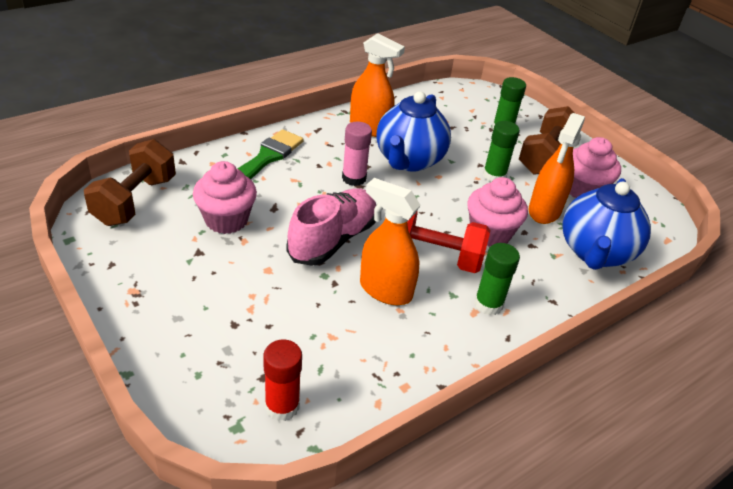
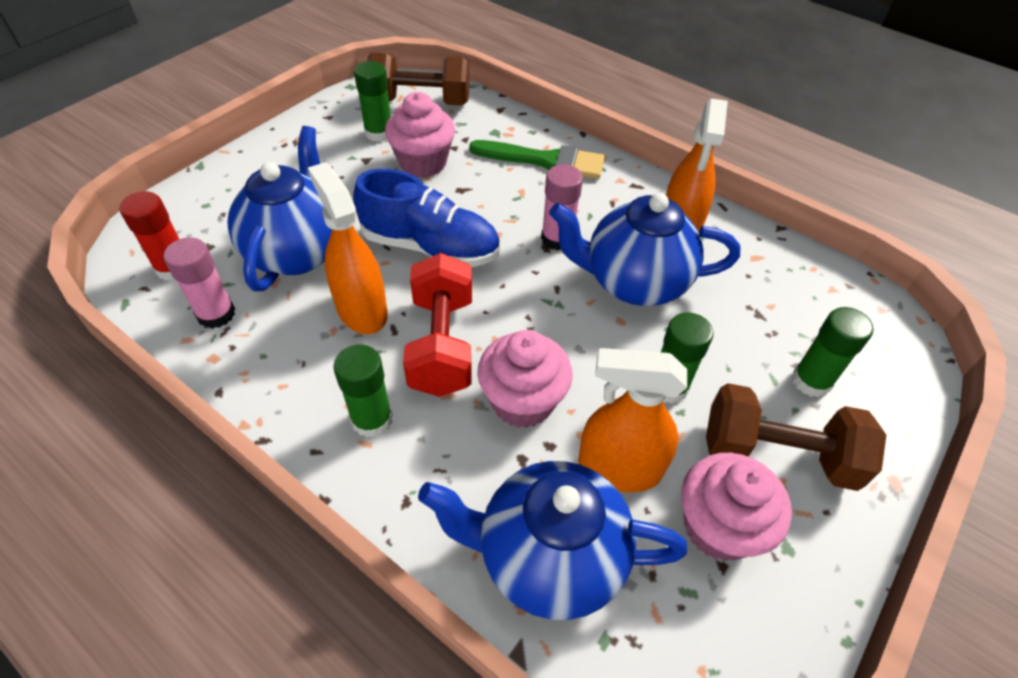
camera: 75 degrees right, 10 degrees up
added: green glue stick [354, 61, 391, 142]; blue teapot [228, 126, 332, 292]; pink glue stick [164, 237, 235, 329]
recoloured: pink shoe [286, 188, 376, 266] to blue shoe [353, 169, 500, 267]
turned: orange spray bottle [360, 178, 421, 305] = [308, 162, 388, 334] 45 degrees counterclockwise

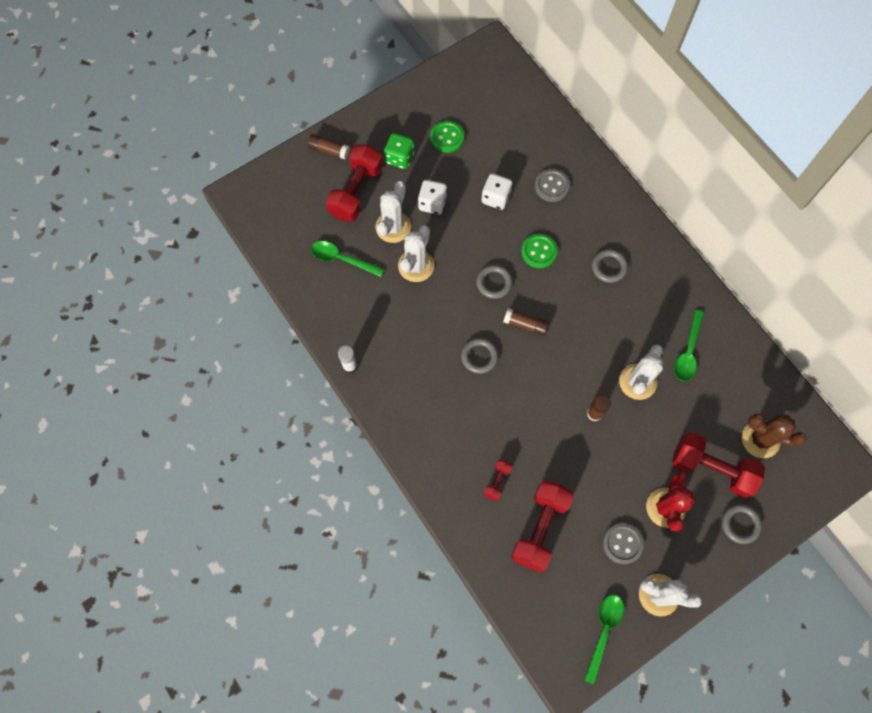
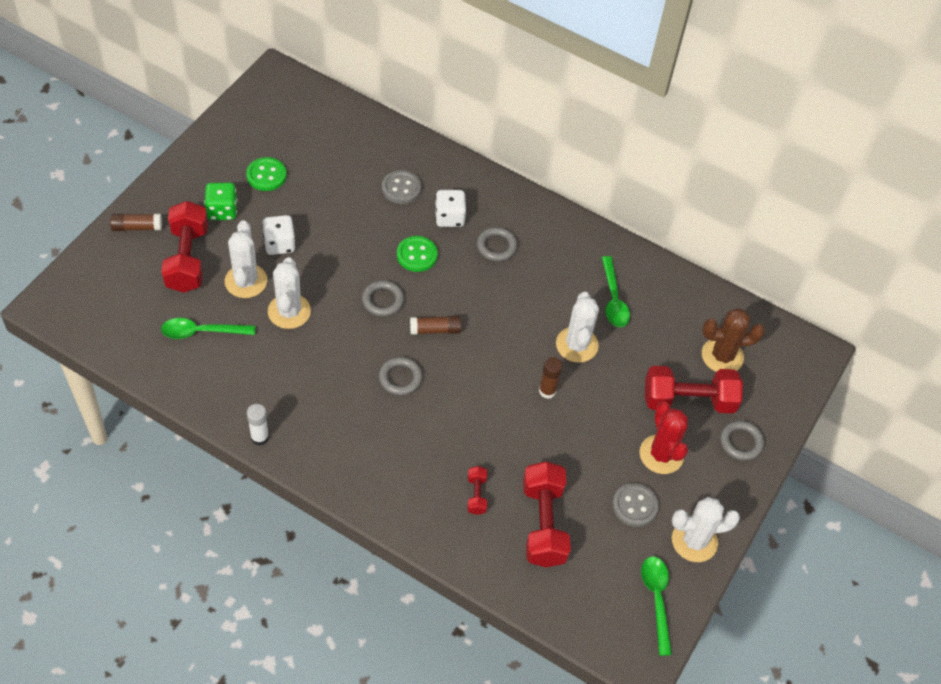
camera: 30 degrees left, 15 degrees down
moved: white dice [481, 173, 513, 210] to [435, 190, 466, 227]

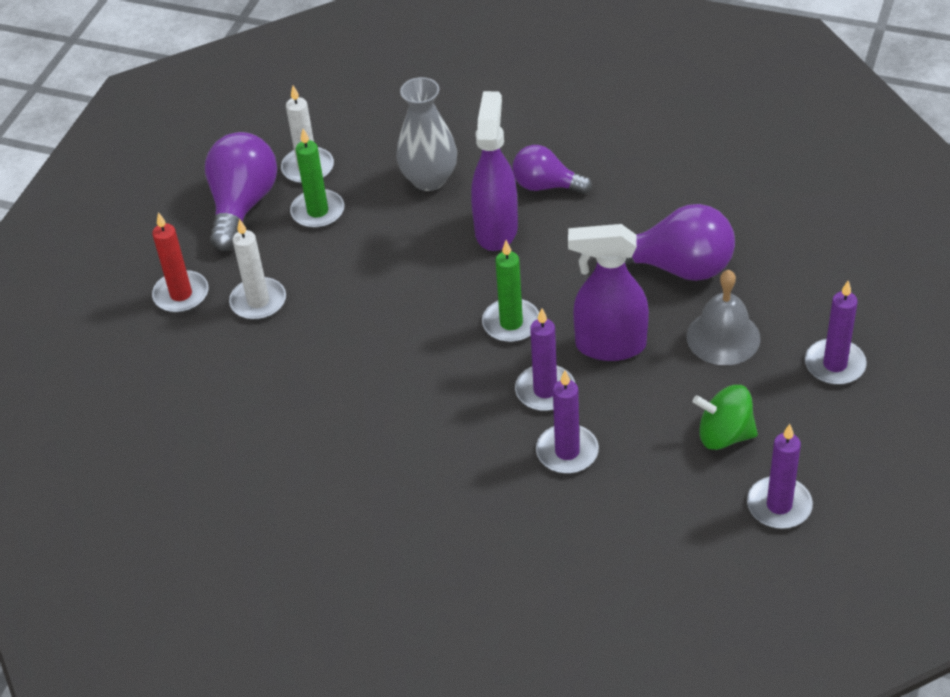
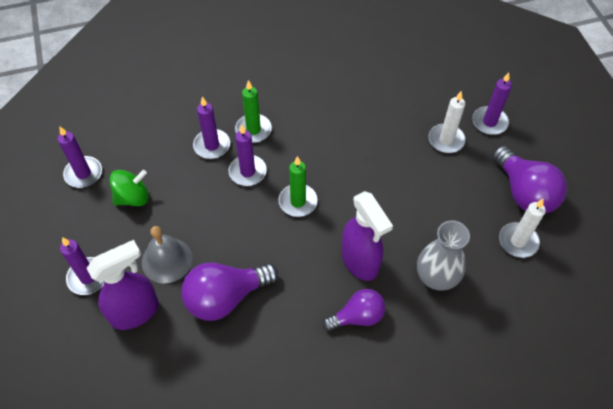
camera: 140 degrees right, 10 degrees up
moved: green candle [290, 129, 344, 228] to [235, 80, 272, 143]; purple spray bottle [568, 224, 649, 361] to [86, 240, 159, 330]
recoloured: red candle [152, 212, 208, 313] to purple candle [472, 72, 512, 135]

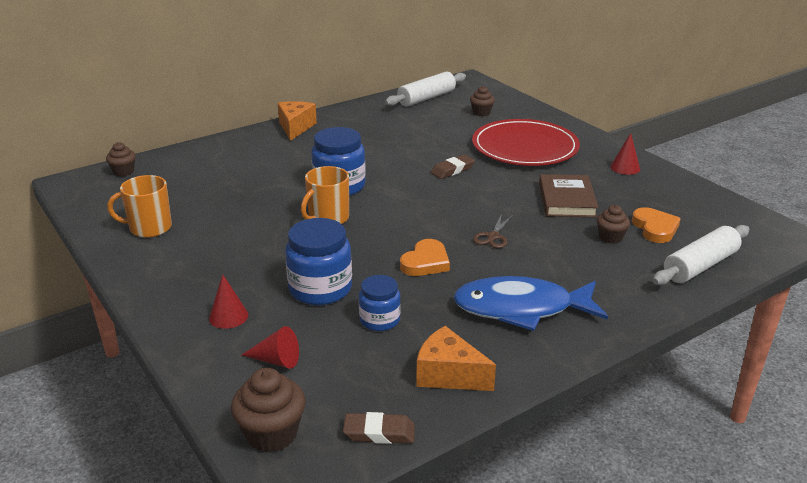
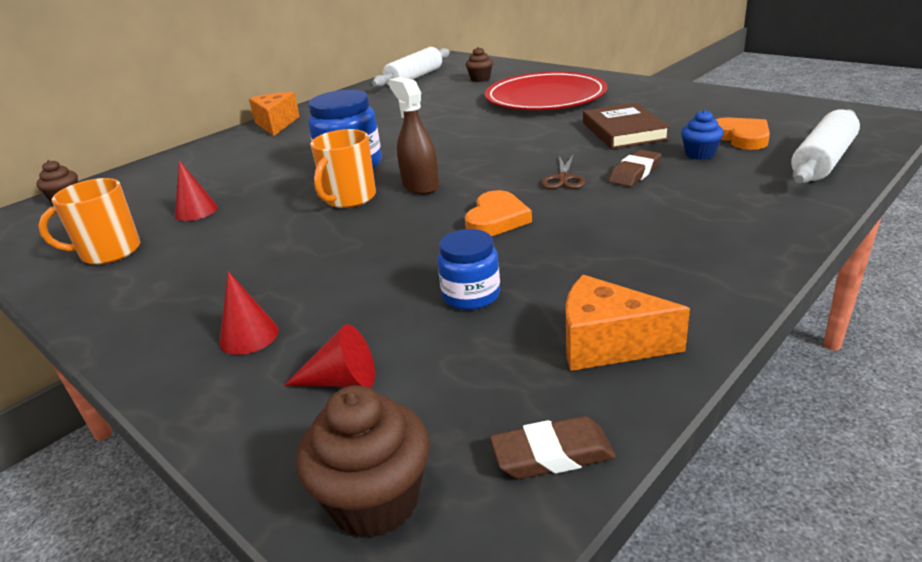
camera: 10 degrees left, 0 degrees up
removed: blue jar [285, 218, 352, 305]; blue fish [453, 276, 608, 331]
added: brown spray bottle [389, 77, 439, 195]
moved: red cone [610, 133, 640, 175] to [175, 160, 218, 221]; brown eraser [431, 154, 475, 179] to [608, 150, 661, 187]
recoloured: brown cupcake [597, 205, 630, 244] to blue cupcake [681, 110, 724, 160]

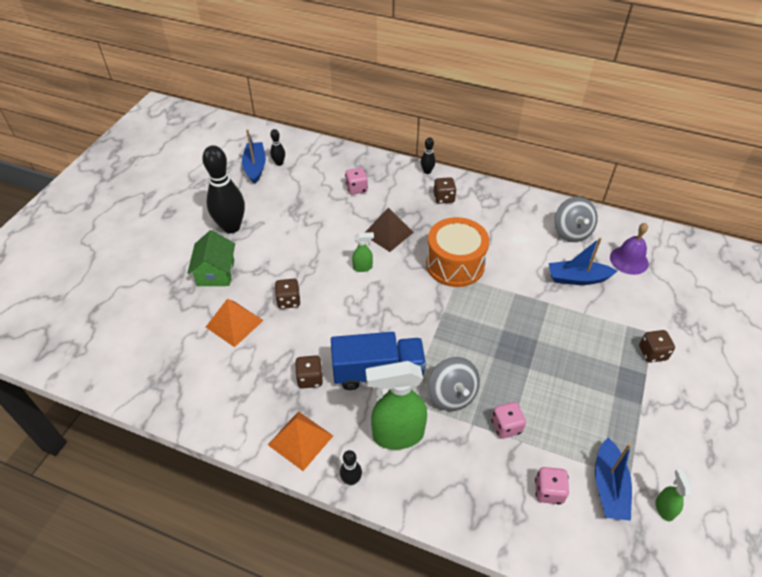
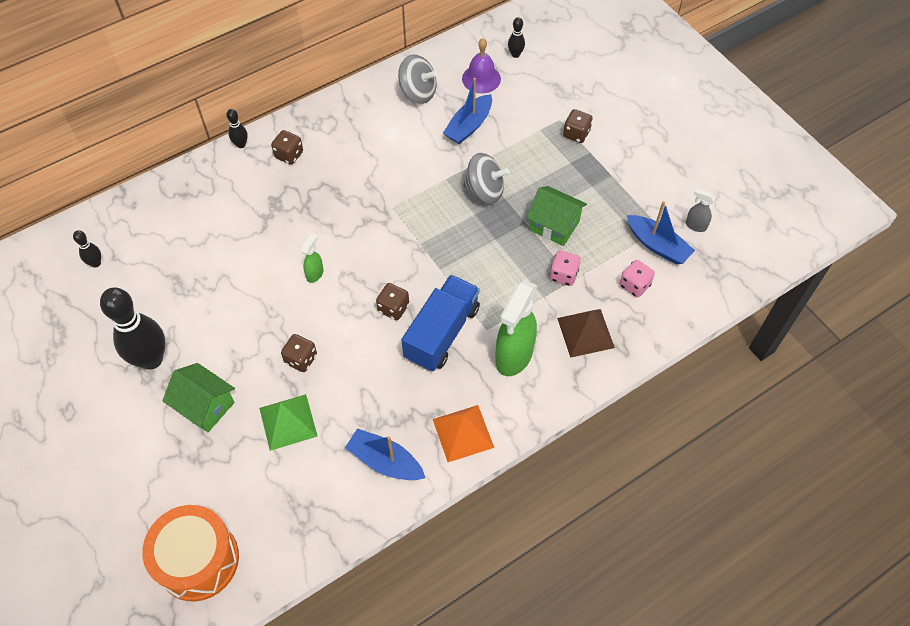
camera: 55 degrees left, 10 degrees up
removed: pink dice [345, 168, 368, 195]
added: green house [526, 186, 587, 246]
moved: blue boat [242, 129, 266, 184] to [345, 428, 425, 480]; brown pyramid [364, 207, 414, 252] to [557, 309, 615, 358]; orange drum [426, 217, 490, 287] to [142, 505, 239, 601]; brown dice [295, 355, 323, 389] to [376, 283, 409, 320]; grey spinning top [428, 357, 480, 411] to [463, 153, 509, 204]; black bowling pin [340, 450, 362, 485] to [508, 17, 525, 58]
recoloured: orange pyramid [206, 299, 264, 347] to green pyramid [259, 394, 318, 451]; green spray bottle [655, 469, 692, 521] to grey spray bottle [686, 188, 716, 232]

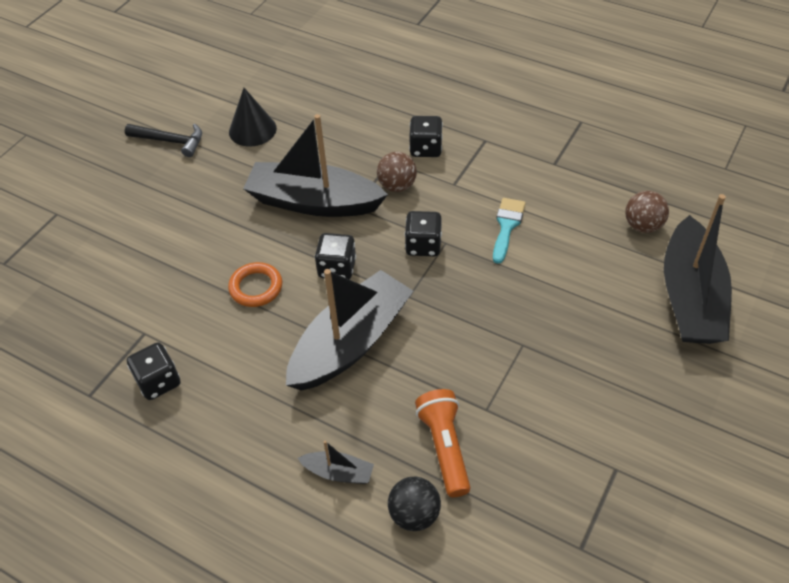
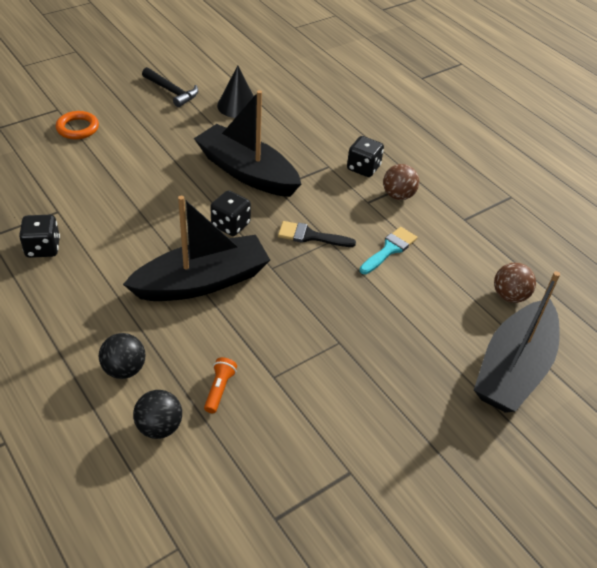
camera: 20 degrees right, 5 degrees down
moved: brown ball [377, 152, 417, 192] to [383, 164, 419, 200]; orange ring [228, 262, 282, 307] to [56, 111, 99, 140]
replaced: black dice [405, 211, 442, 256] to black brush [278, 221, 356, 247]; black boat [298, 441, 374, 484] to black ball [99, 333, 145, 379]
resized: orange flashlight [415, 389, 470, 497] = [204, 357, 237, 413] x0.59

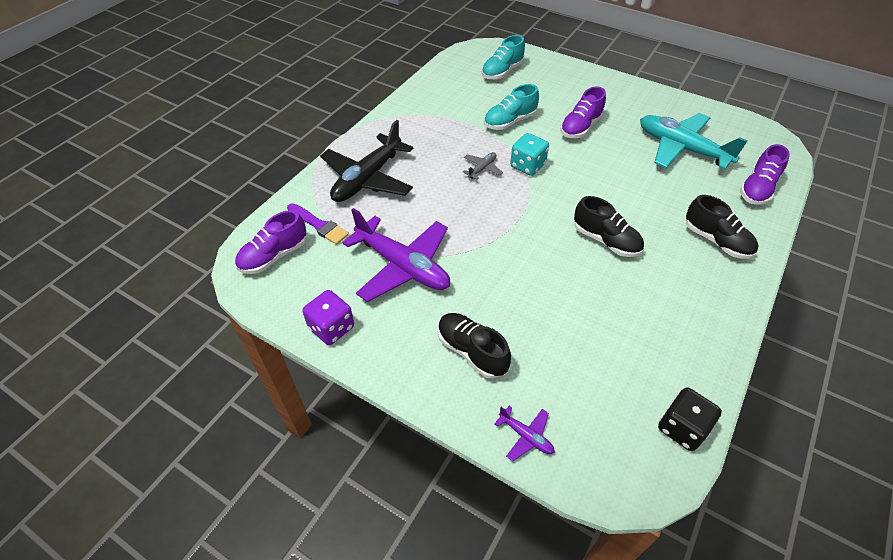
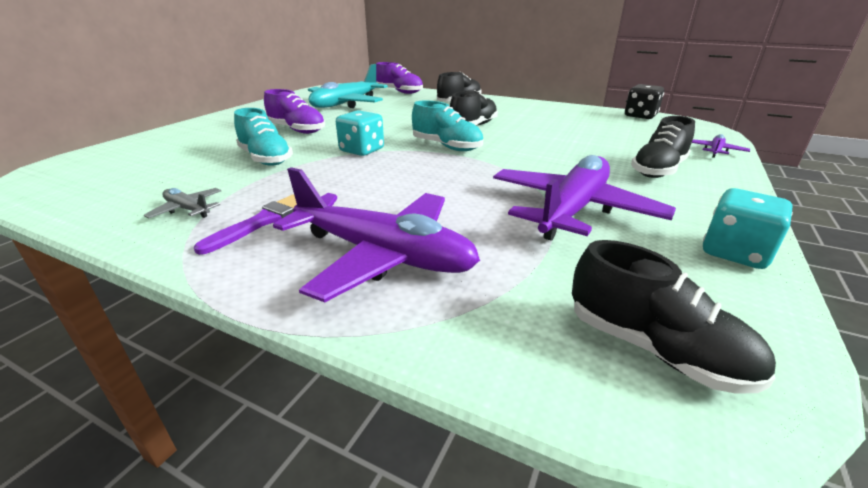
camera: 95 degrees left, 20 degrees down
moved: turquoise shoe [482, 35, 525, 80] to [412, 101, 483, 151]; grey plane [463, 152, 503, 180] to [144, 188, 221, 219]; purple brush [287, 203, 349, 245] to [194, 194, 297, 255]
recoloured: black plane [320, 120, 413, 202] to purple plane [273, 167, 480, 302]; purple shoe [235, 210, 307, 274] to black shoe [572, 240, 776, 394]; purple dice [303, 290, 354, 345] to turquoise dice [703, 188, 793, 269]

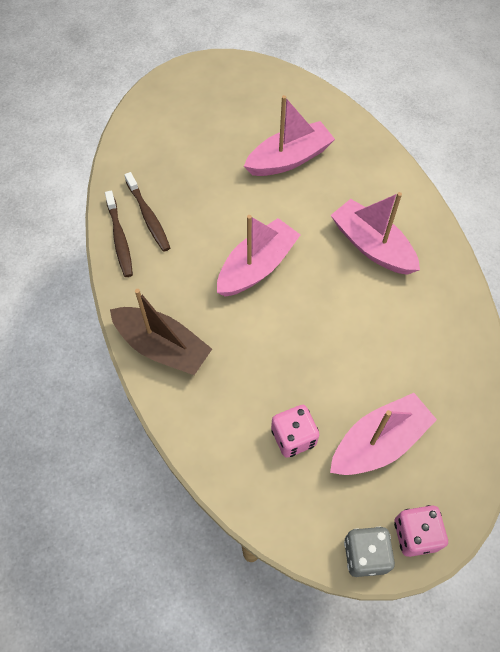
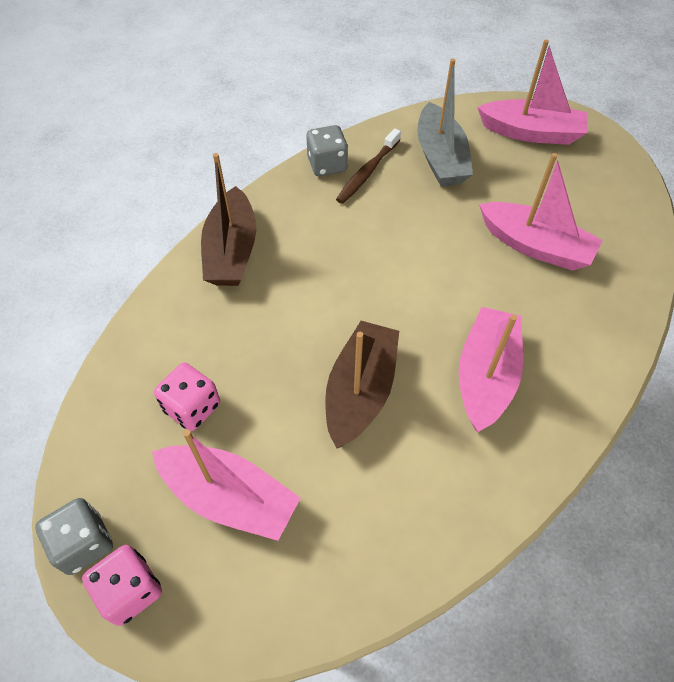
camera: 60 degrees right, 5 degrees down
added: grey boat [417, 58, 473, 186]; brown boat [325, 321, 399, 449]
moved: pink boat [217, 215, 300, 297] to [477, 40, 588, 145]
replaced: brown toothbrush [105, 191, 133, 277] to grey dice [306, 125, 348, 176]

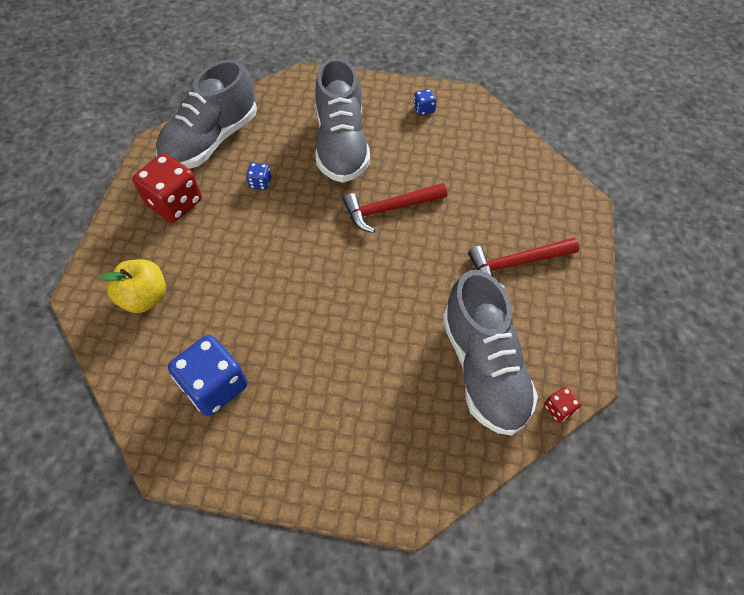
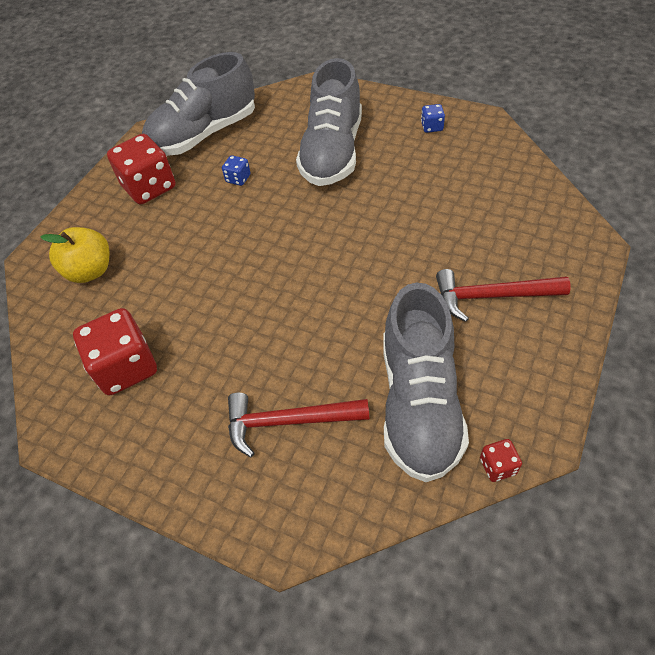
camera: 20 degrees right, 5 degrees down
moved: red hammer [343, 183, 447, 233] to [228, 393, 369, 457]
recoloured: blue dice [168, 335, 247, 416] to red dice [73, 308, 157, 396]

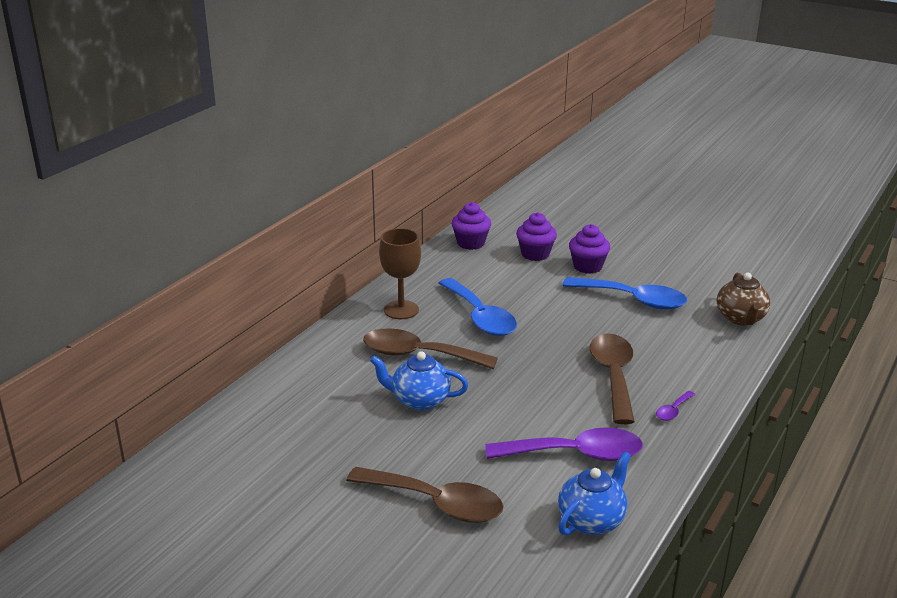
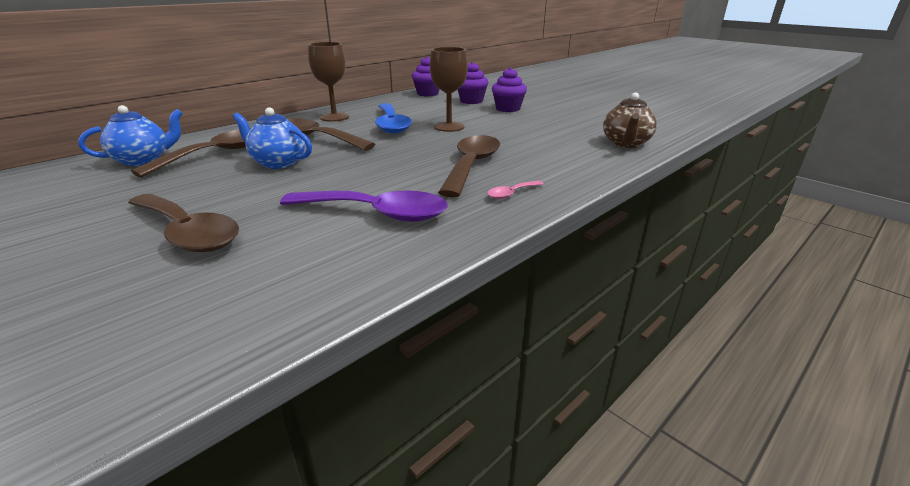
camera: 15 degrees right, 0 degrees up
removed: blue spoon [562, 277, 687, 310]
added: brown goblet [430, 47, 468, 132]; brown spoon [131, 128, 251, 178]
moved: blue teapot [558, 451, 631, 535] to [78, 105, 183, 166]
recoloured: purple spoon [656, 391, 695, 421] to pink spoon [487, 181, 544, 199]

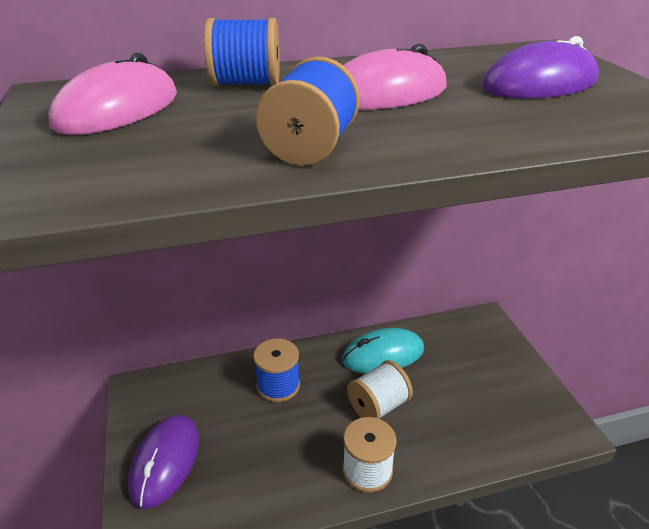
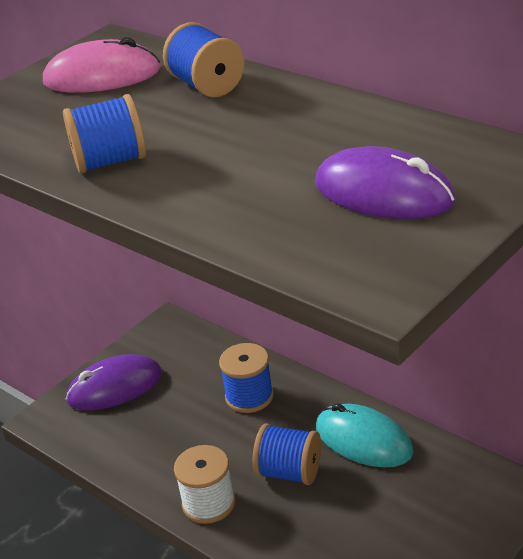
camera: 60 degrees right, 0 degrees up
removed: pink mouse [343, 44, 447, 110]
recoloured: white spool [347, 360, 413, 419] to blue spool [253, 423, 321, 485]

